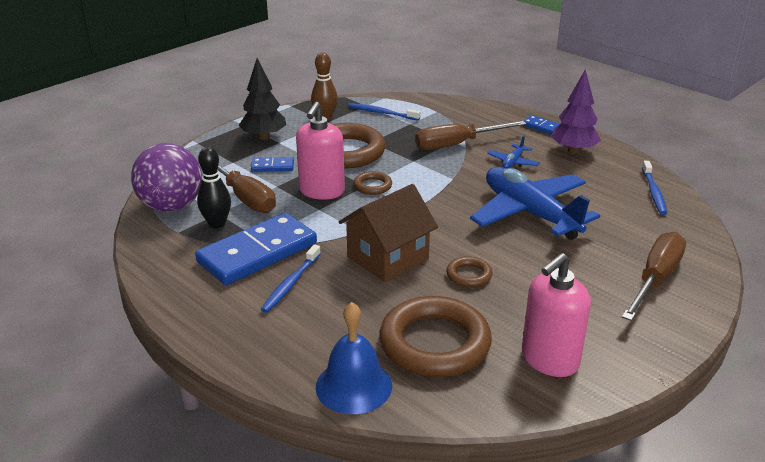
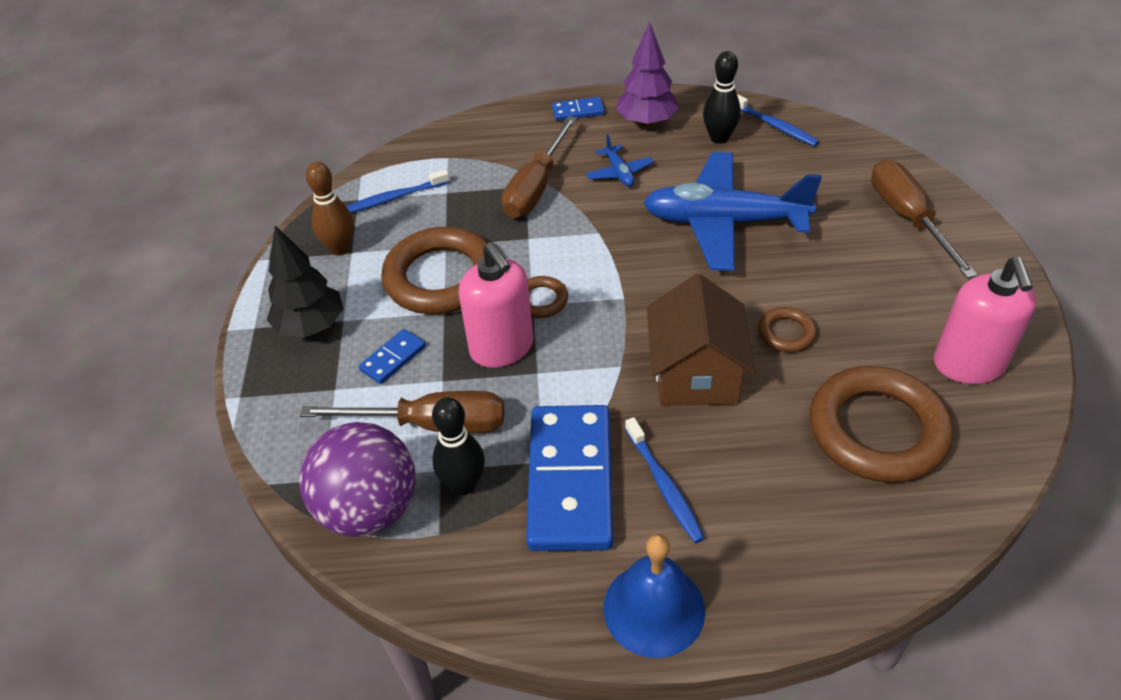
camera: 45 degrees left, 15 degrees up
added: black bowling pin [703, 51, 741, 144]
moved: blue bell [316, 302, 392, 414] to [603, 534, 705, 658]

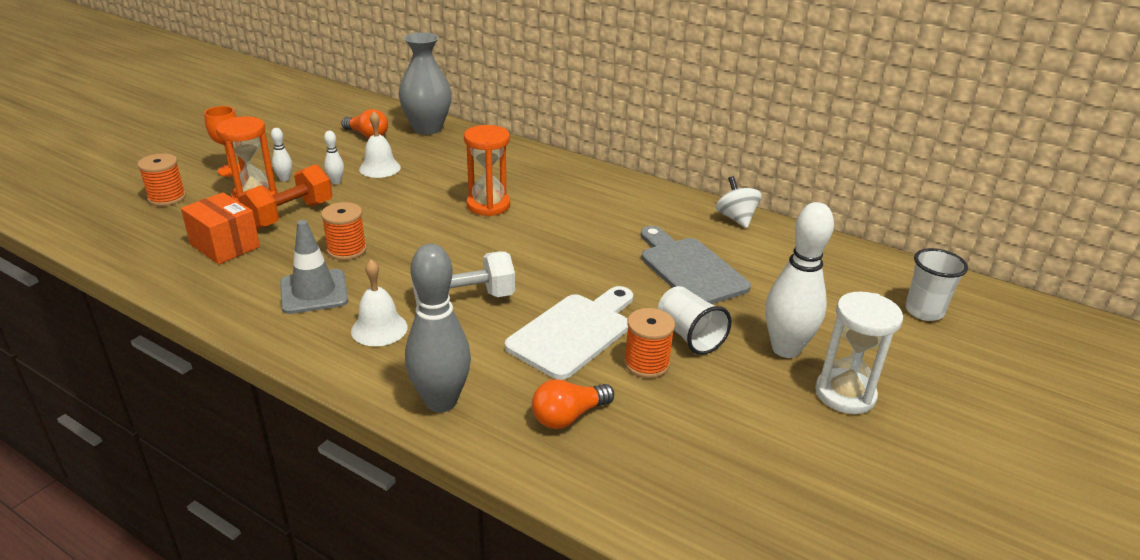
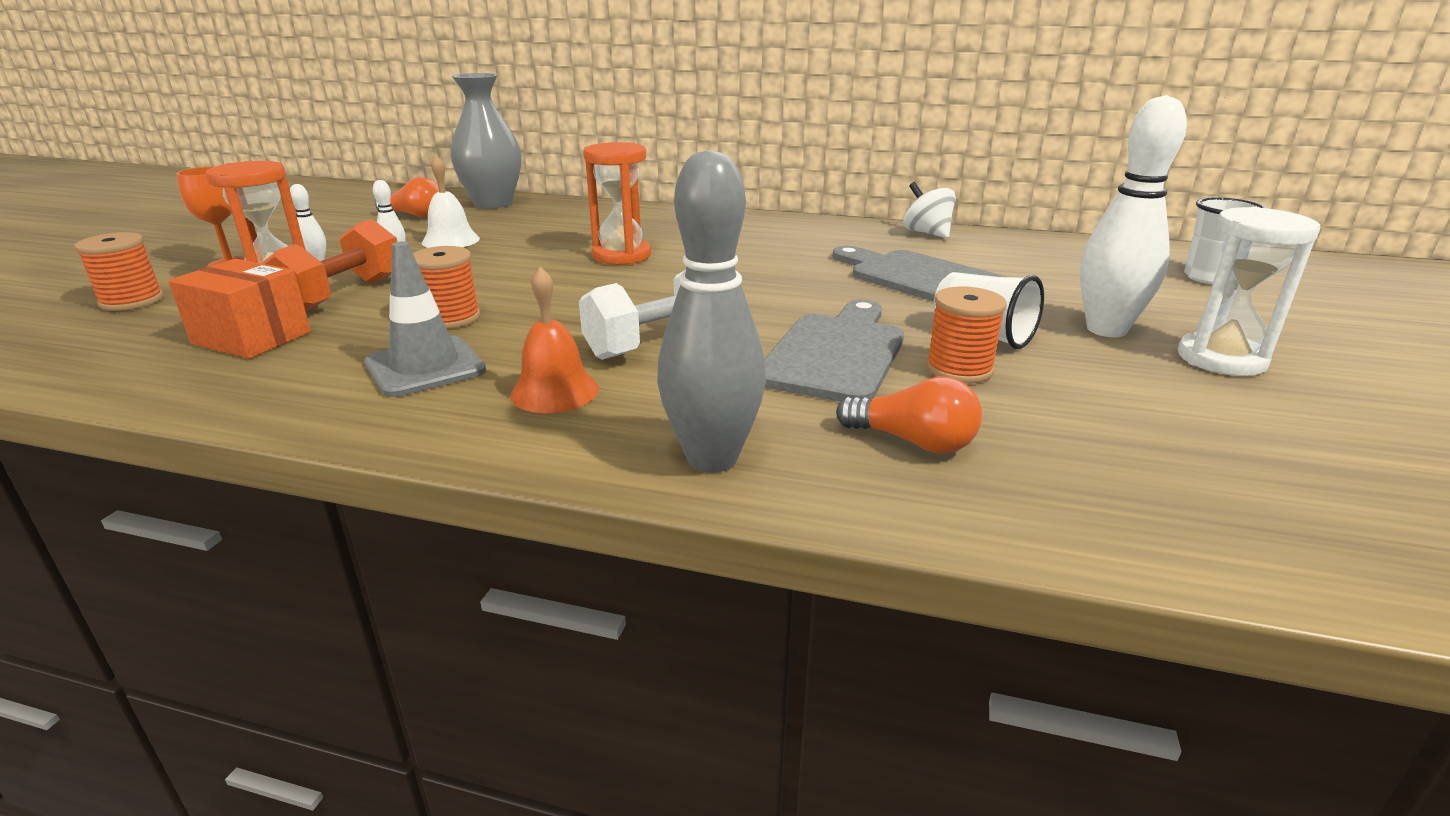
camera: 15 degrees left, 5 degrees down
recoloured: white bell [351, 259, 408, 346] to orange bell [510, 267, 599, 413]; white cutting board [505, 286, 633, 380] to grey cutting board [765, 299, 904, 402]
turned: orange light bulb [532, 379, 614, 429] = [836, 376, 982, 453] 105 degrees counterclockwise

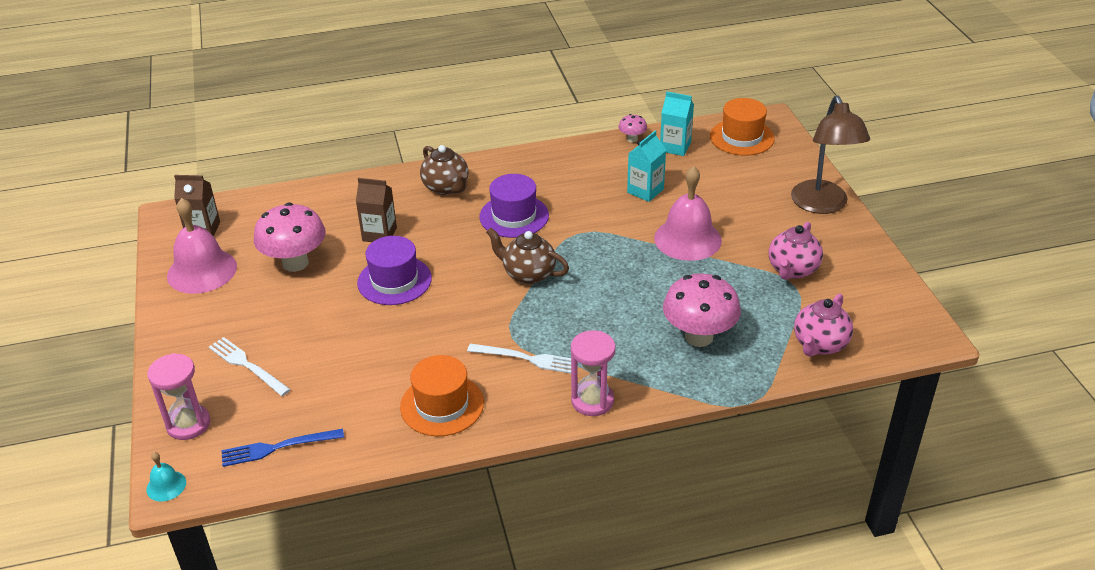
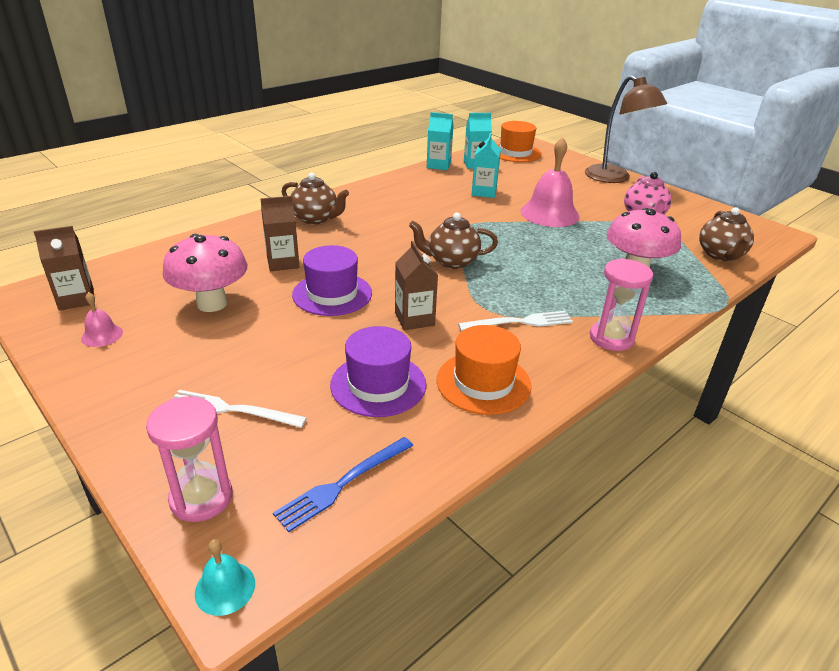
camera: 30 degrees left, 5 degrees down
added: brown carton [395, 241, 438, 330]
moved: purple hat [479, 174, 549, 238] to [330, 326, 426, 417]
replaced: pink mushroom [618, 114, 647, 142] to turquoise carton [427, 112, 454, 170]
recoloured: pink teapot [794, 293, 853, 357] to brown teapot [699, 207, 754, 261]
resized: pink bell [167, 198, 237, 294] = [81, 292, 123, 347] x0.46

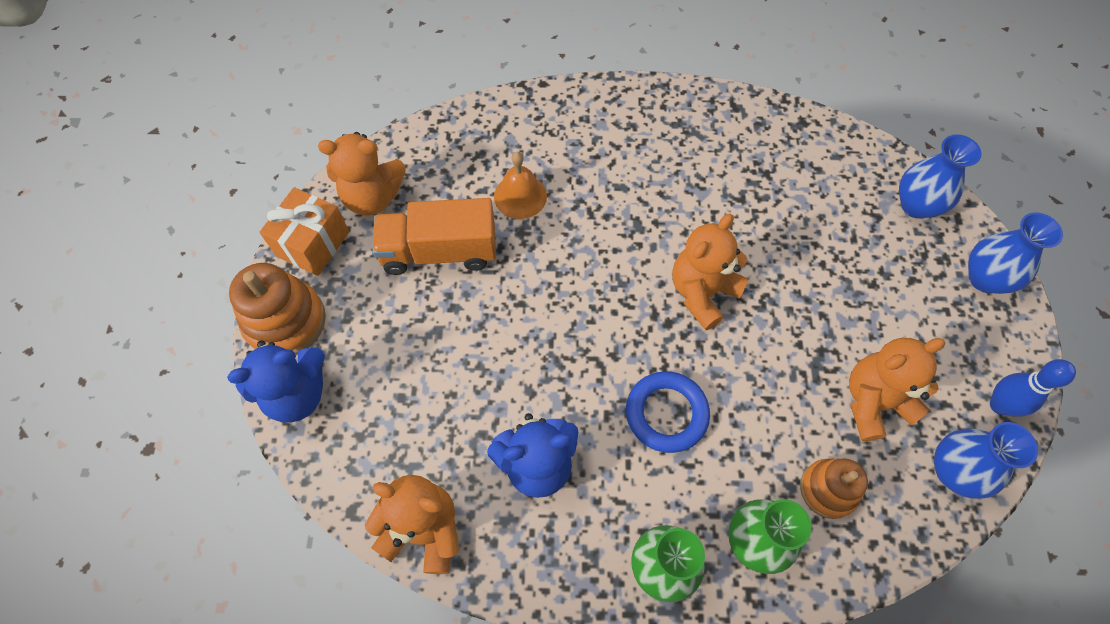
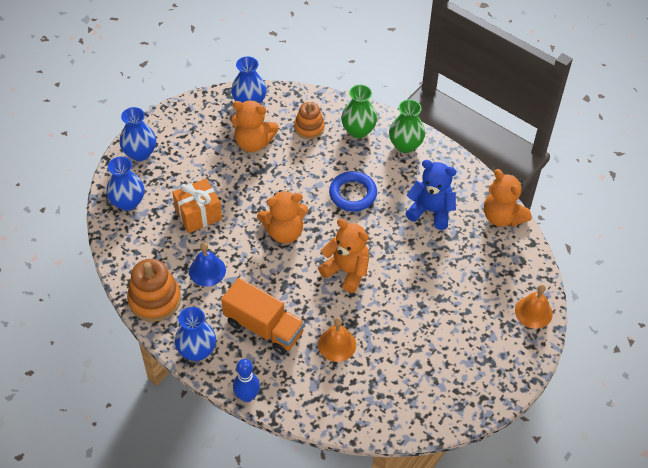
camera: 145 degrees left, 10 degrees down
added: blue bell [189, 242, 226, 287]; blue vase [175, 307, 216, 361]
moved: orange teddy bear [318, 132, 406, 216] to [318, 219, 369, 293]; orange gift [259, 187, 349, 276] to [172, 179, 222, 233]; orange truck [372, 198, 496, 275] to [221, 278, 305, 355]; orange stacking toy [229, 263, 326, 355] to [127, 259, 181, 322]; blue bowling pin [990, 359, 1076, 417] to [233, 359, 260, 402]
replaced: blue teddy bear [227, 341, 325, 423] to orange bell [515, 284, 553, 329]

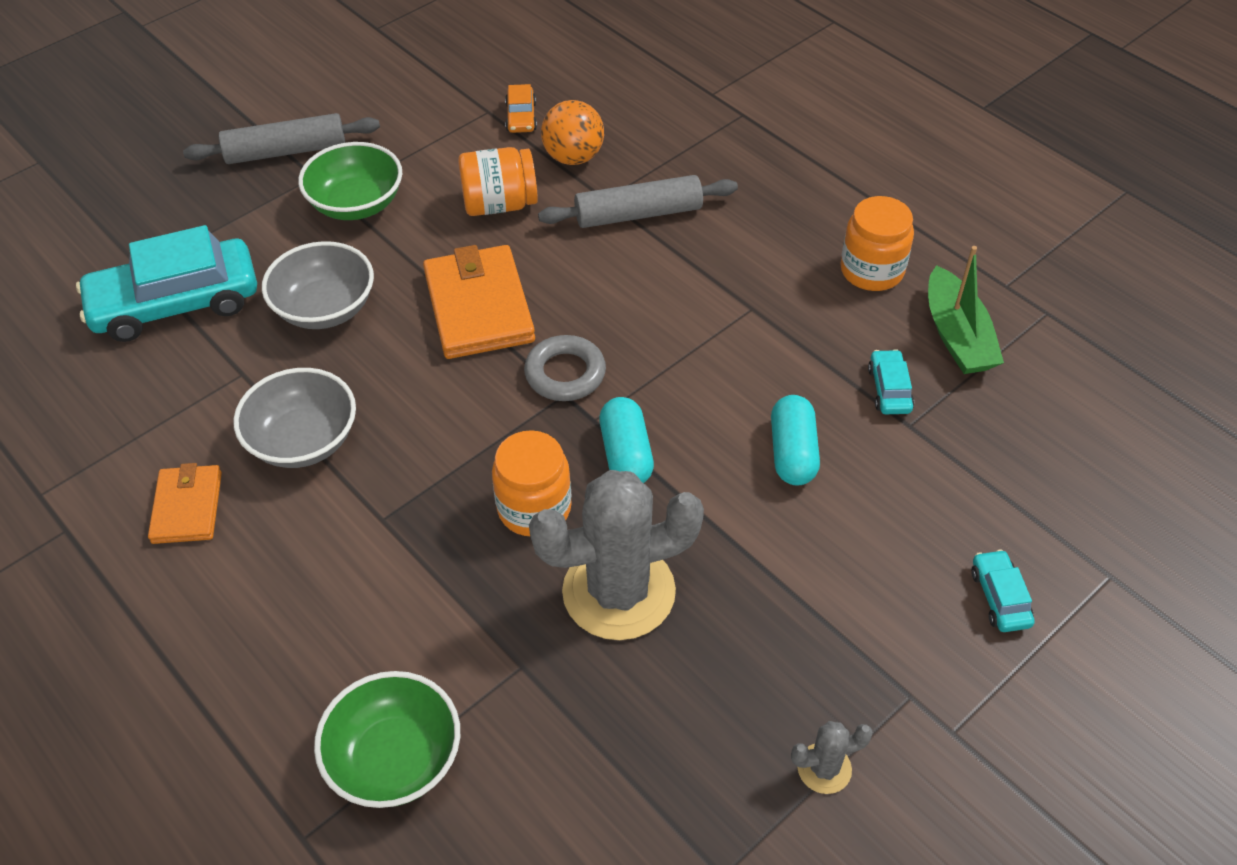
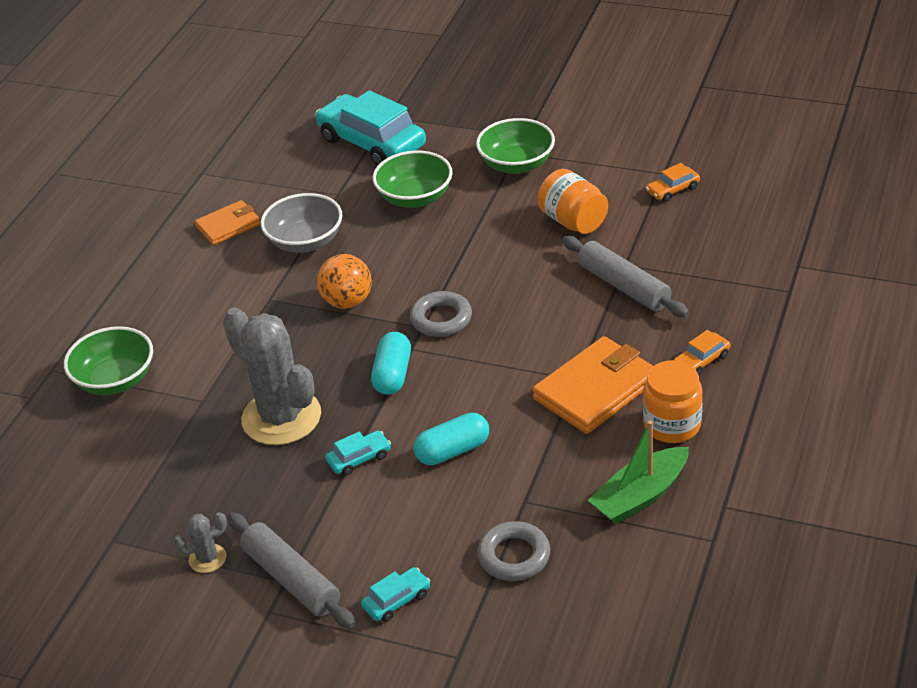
camera: 65 degrees right, 10 degrees down
removed: orange jar [492, 430, 572, 536]
added: orange car [674, 330, 730, 376]; grey ring [477, 521, 550, 581]
moved: orange ball [541, 100, 604, 165] to [317, 254, 372, 309]; grey rolling pin [183, 113, 380, 164] to [227, 513, 356, 629]; orange wallet [423, 245, 535, 359] to [532, 336, 653, 434]; turquoise car [868, 349, 914, 414] to [325, 431, 391, 476]
recoloured: grey bowl [262, 241, 374, 329] to green bowl [373, 150, 453, 208]
turned: turquoise capsule [599, 397, 654, 483] = [371, 332, 411, 395] 45 degrees counterclockwise; grey cactus [791, 721, 873, 794] = [173, 512, 227, 573] 75 degrees counterclockwise

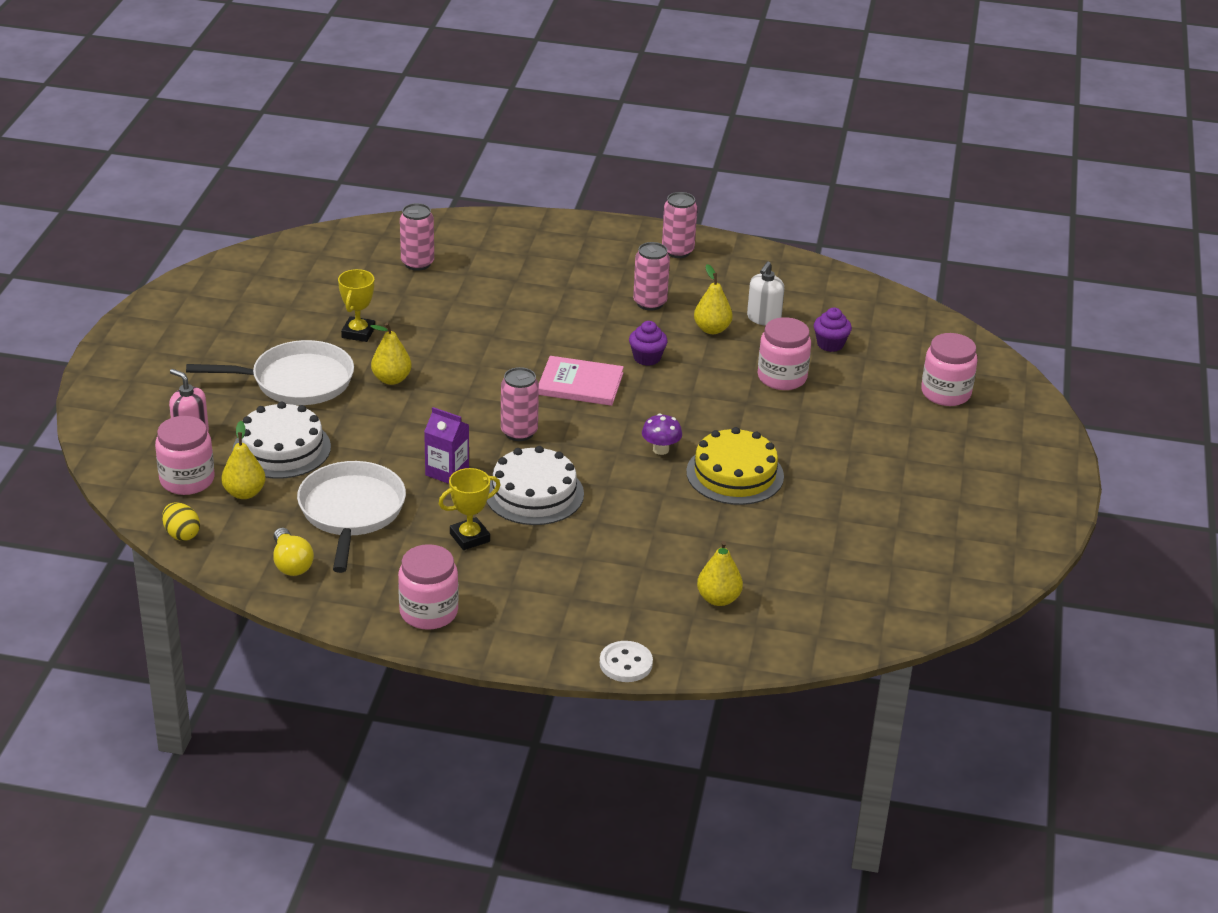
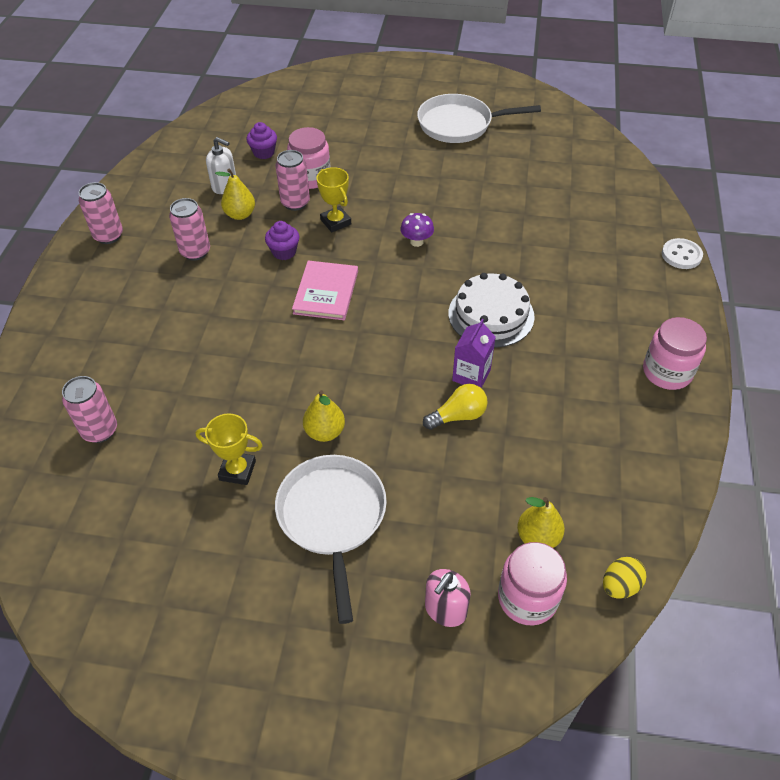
camera: 90 degrees left, 15 degrees up
removed: pink jar [921, 333, 978, 406]; white cake [233, 402, 331, 479]; yellow cake [686, 427, 784, 505]; yellow pear [697, 541, 743, 606]
moved: pink can [501, 367, 539, 441] to [275, 150, 310, 211]; white pan [297, 461, 406, 573] to [417, 94, 541, 143]; yellow trophy [439, 468, 500, 550] to [316, 167, 351, 232]; yellow light bulb [273, 528, 314, 576] to [423, 384, 488, 430]

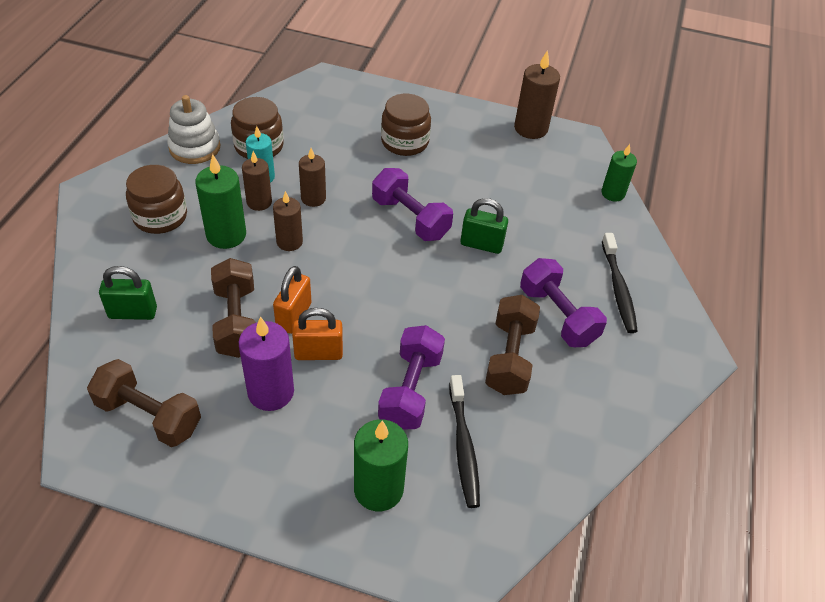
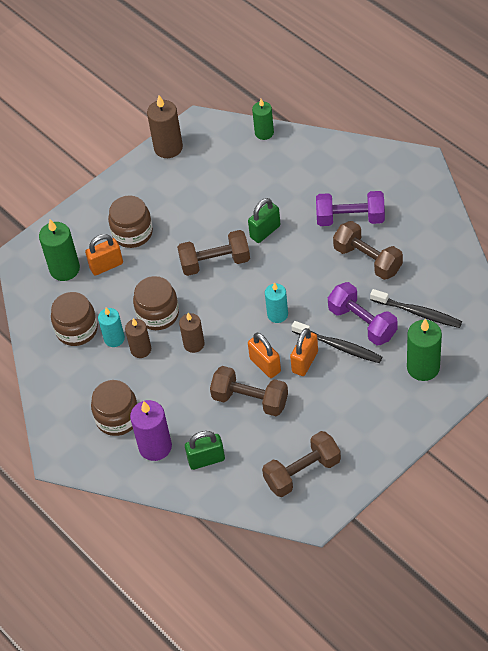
camera: 50 degrees left, 5 degrees up
removed: white stacking toy [167, 95, 221, 164]
added: orange padlock [85, 234, 123, 276]; turquoise candle [265, 282, 288, 323]
moved: green candle [195, 154, 246, 249] to [39, 219, 80, 281]; black toothbrush [602, 233, 638, 333] to [292, 321, 382, 363]; purple candle [239, 316, 294, 411] to [130, 400, 172, 461]
replaced: brown candle [299, 148, 326, 207] to brown jar [133, 276, 179, 330]
recoloured: purple dumbbell [372, 168, 453, 241] to brown dumbbell [177, 230, 250, 276]
turned: green padlock [99, 266, 157, 320] = [185, 431, 225, 470] 45 degrees clockwise

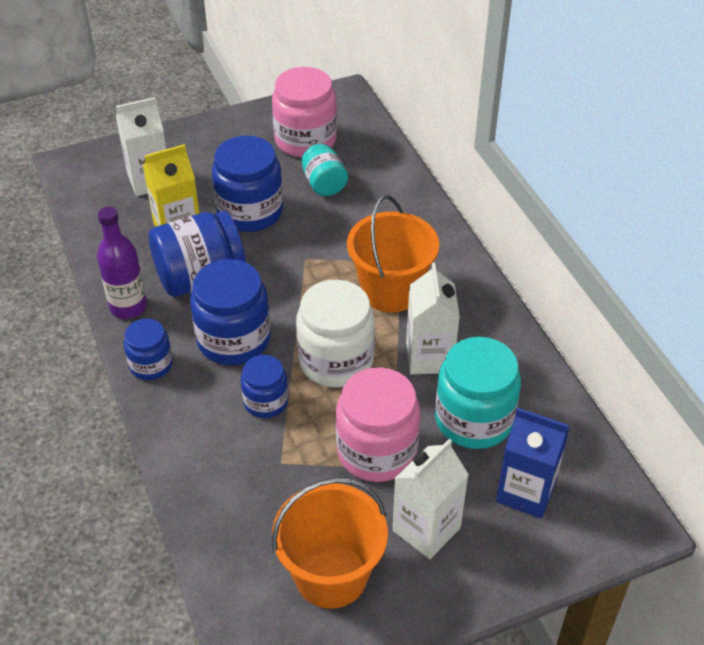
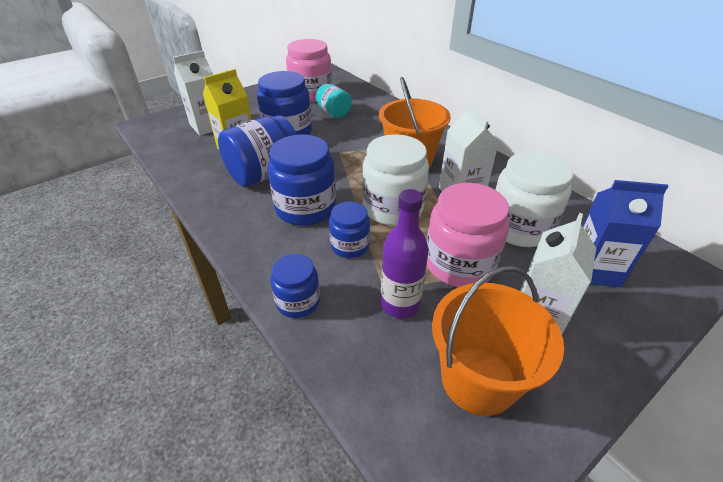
camera: 15 degrees left, 5 degrees down
moved: purple bottle [97, 207, 147, 319] to [381, 189, 429, 319]; blue jar [124, 319, 173, 380] to [270, 254, 320, 318]
recoloured: turquoise jar [435, 337, 521, 449] to white jar [495, 151, 573, 247]

